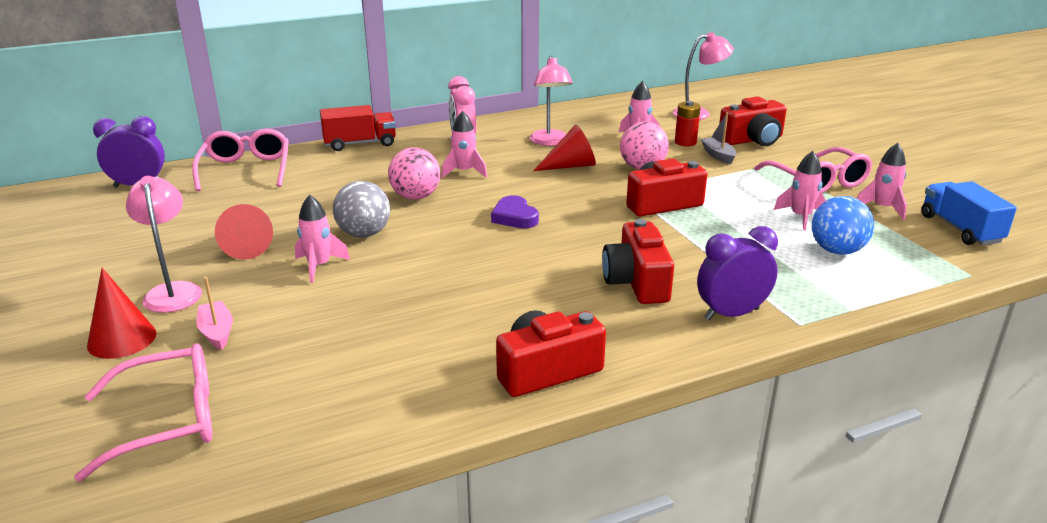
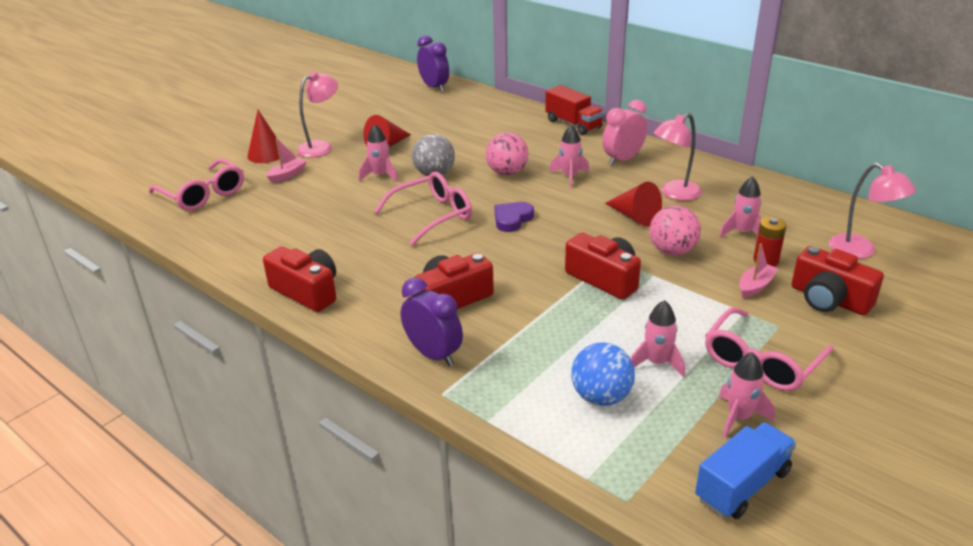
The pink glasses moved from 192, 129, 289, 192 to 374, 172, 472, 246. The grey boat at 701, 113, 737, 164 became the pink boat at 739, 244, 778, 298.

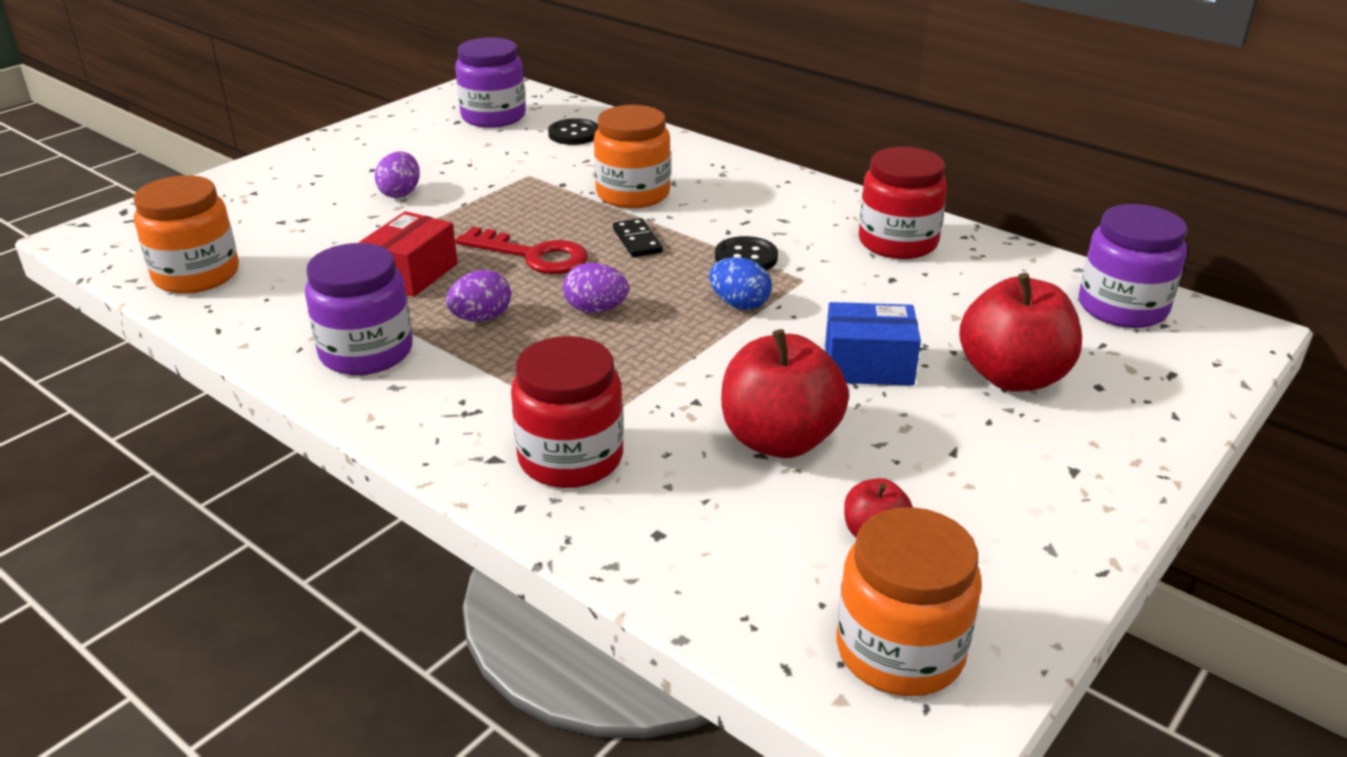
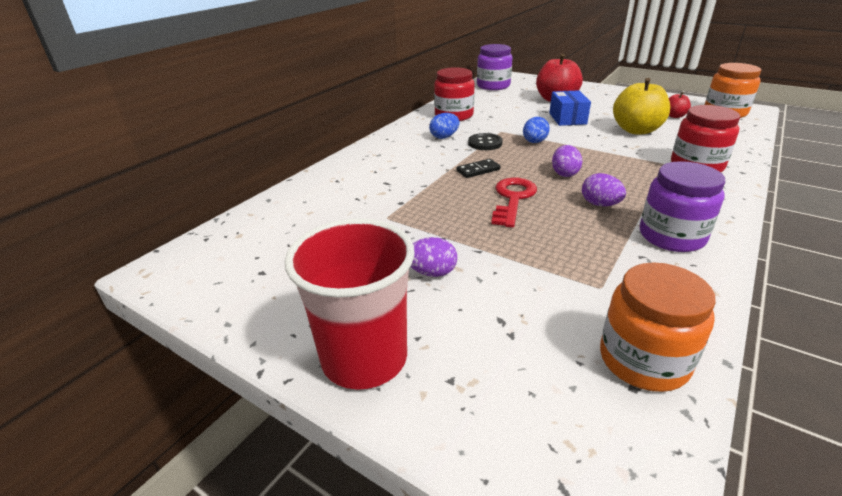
The red box at 359, 211, 458, 297 disappeared. The purple jar at 455, 37, 526, 128 disappeared. The black button at 548, 118, 598, 145 disappeared. The orange jar at 594, 105, 671, 209 disappeared. The red apple at 721, 329, 849, 458 became the yellow apple at 613, 78, 671, 134. The red cup at 285, 219, 415, 390 appeared. The blue egg at 429, 113, 460, 139 appeared.

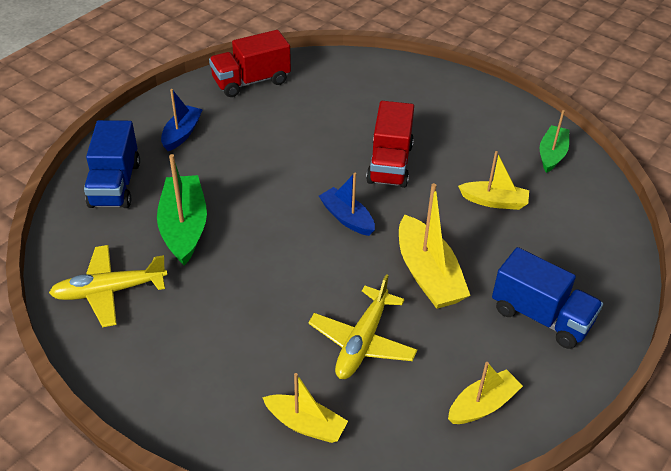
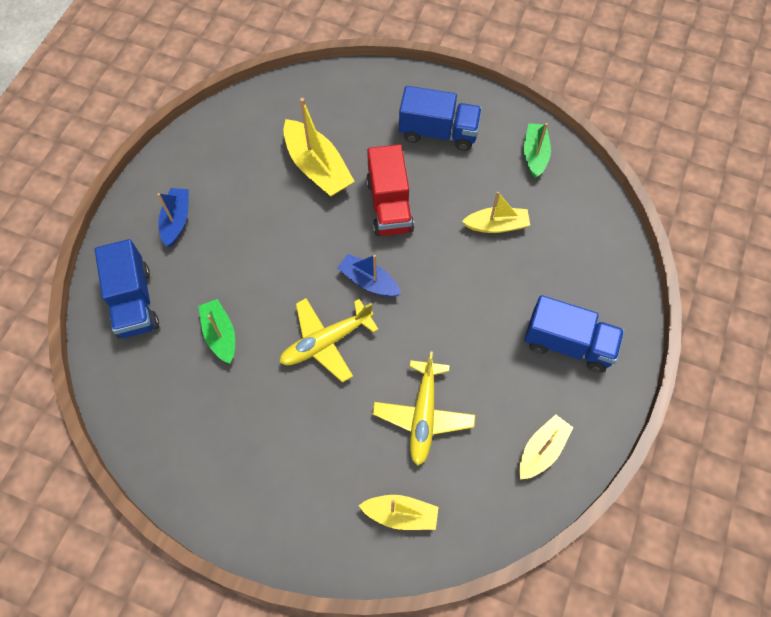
The yellow plane moved from 49, 245, 167, 327 to 279, 298, 379, 383. The green boat at 157, 154, 207, 266 changed to 0.63 times the size. The red truck at 209, 30, 291, 97 disappeared. The yellow boat moved from 399, 183, 471, 309 to 283, 98, 355, 197. The blue truck at 399, 86, 482, 151 appeared.

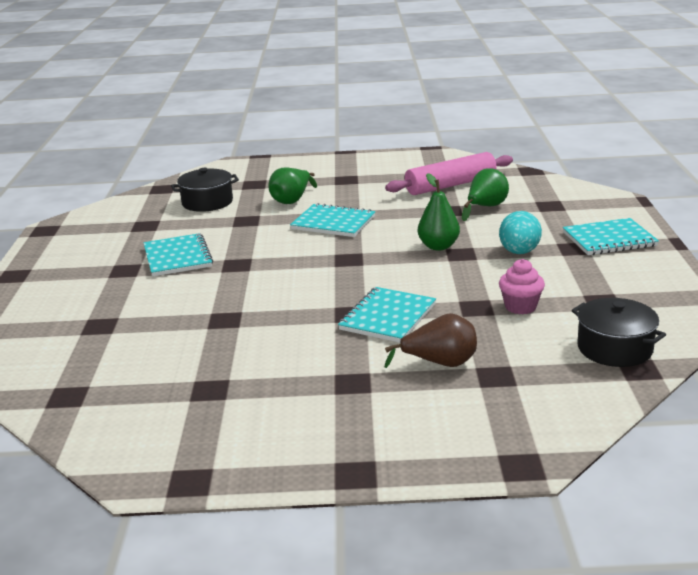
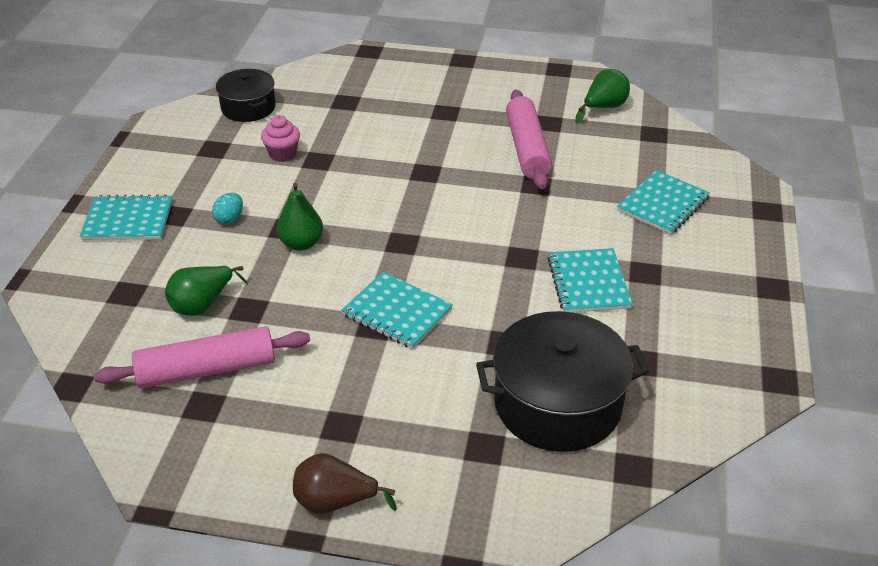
The black pot at 171, 168, 239, 212 changed to 1.69 times the size. The green pear moved from 269, 167, 317, 204 to 575, 69, 630, 124. The turquoise notebook moved from 338, 287, 436, 343 to 617, 170, 710, 235. The brown pear moved from 384, 313, 477, 368 to 293, 453, 397, 514. The turquoise egg at 499, 211, 542, 254 changed to 0.63 times the size. The pink rolling pin at 506, 90, 552, 189 appeared.

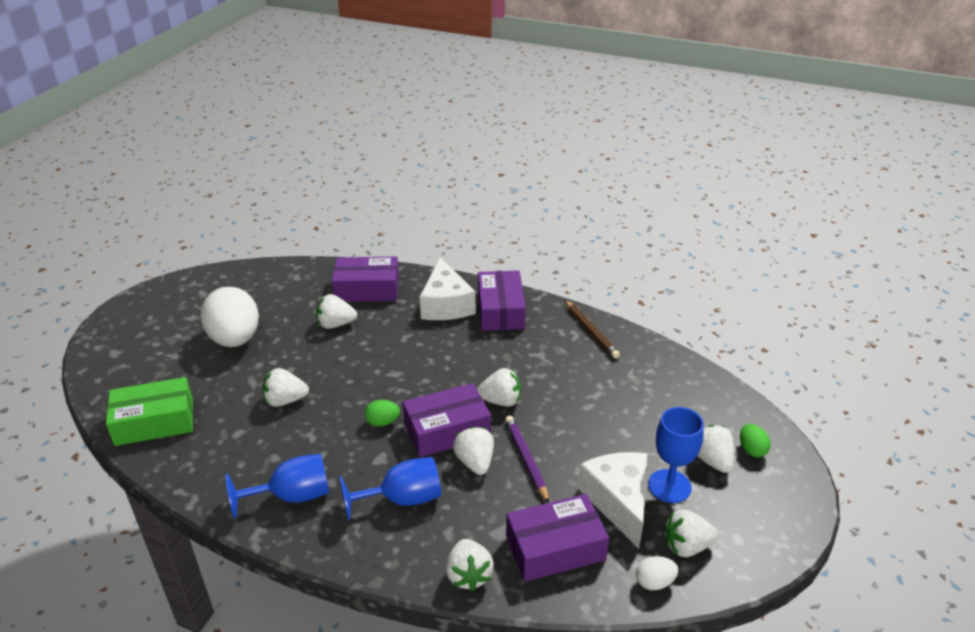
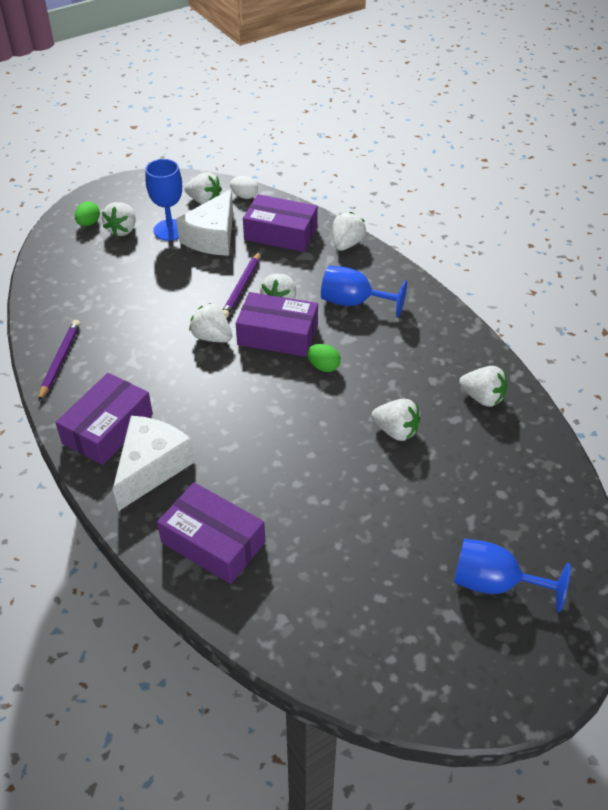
The green box at 106, 377, 193, 446 disappeared. The white egg at 200, 287, 259, 347 disappeared. The blue goblet moved from 226, 454, 329, 518 to 454, 539, 571, 612. The white strawberry moved from 316, 294, 357, 329 to 459, 366, 507, 407. The brown pencil at 565, 300, 620, 359 became the purple pencil at 38, 320, 80, 402.

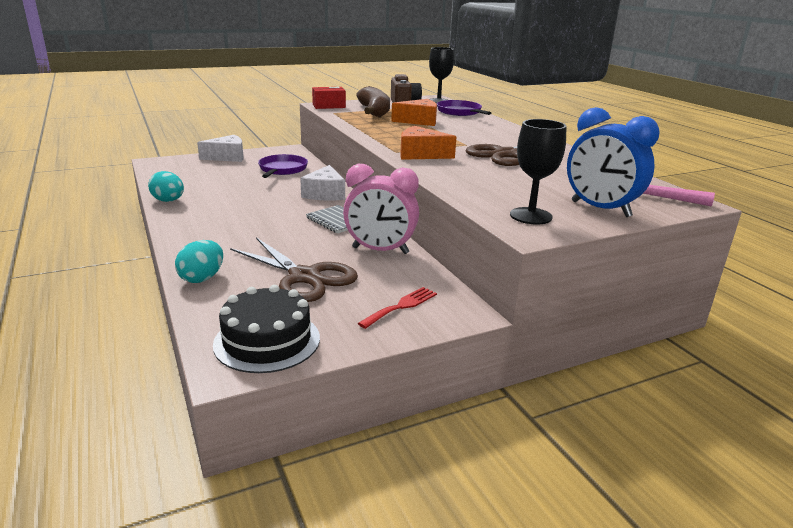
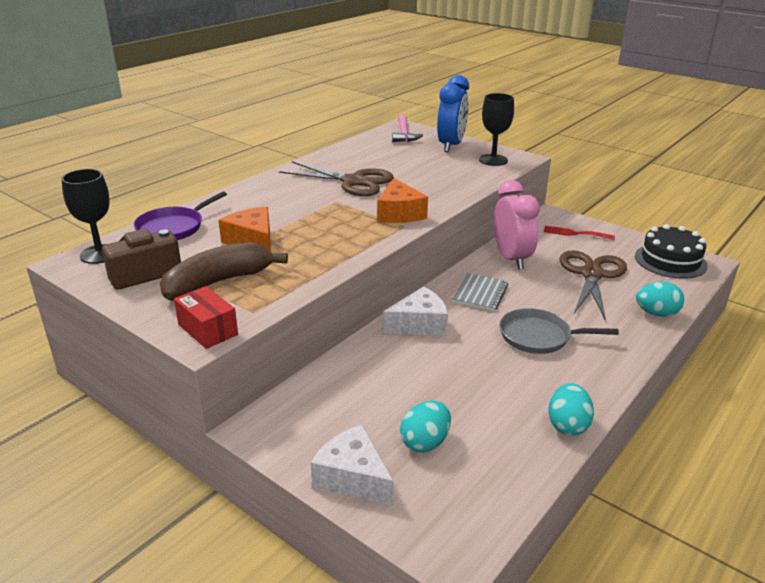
The purple pan at 258, 154, 308, 178 disappeared. The turquoise egg at 400, 401, 451, 453 appeared. The grey pan at 499, 308, 619, 354 appeared.

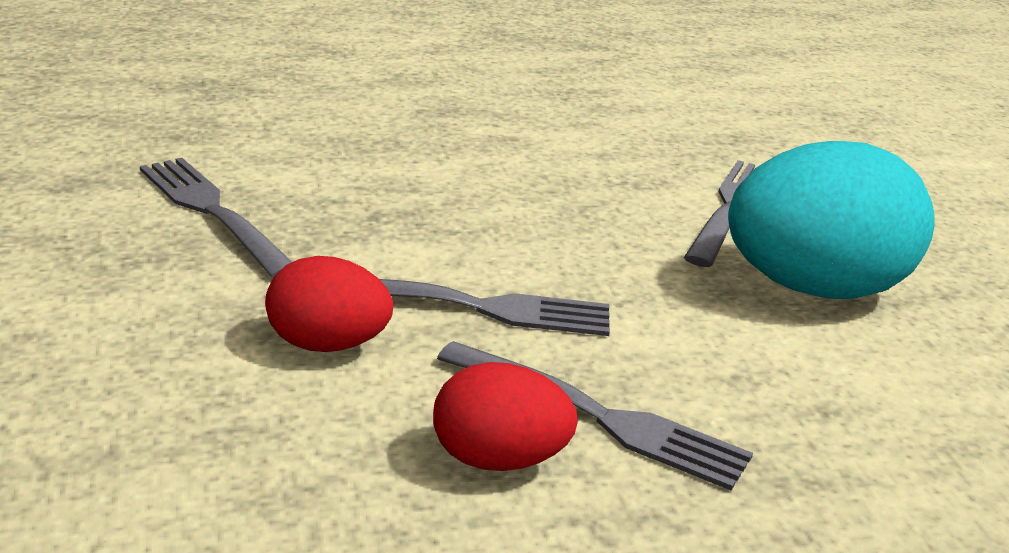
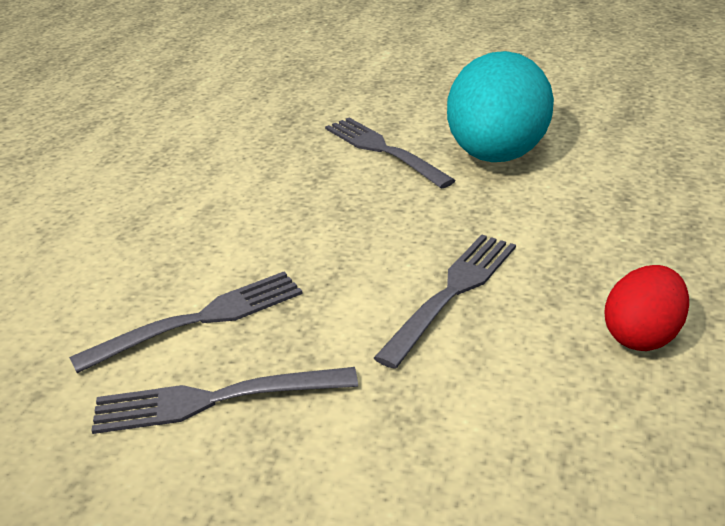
The red egg at 265, 256, 393, 352 disappeared. The grey fork moved from 437, 341, 753, 491 to 69, 272, 303, 373.

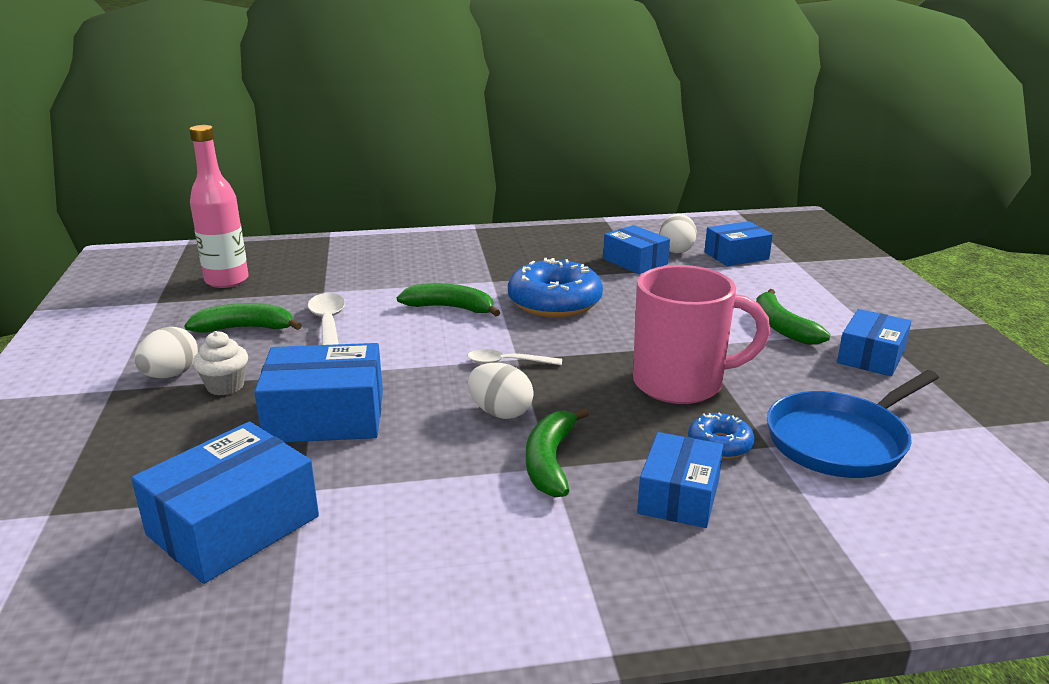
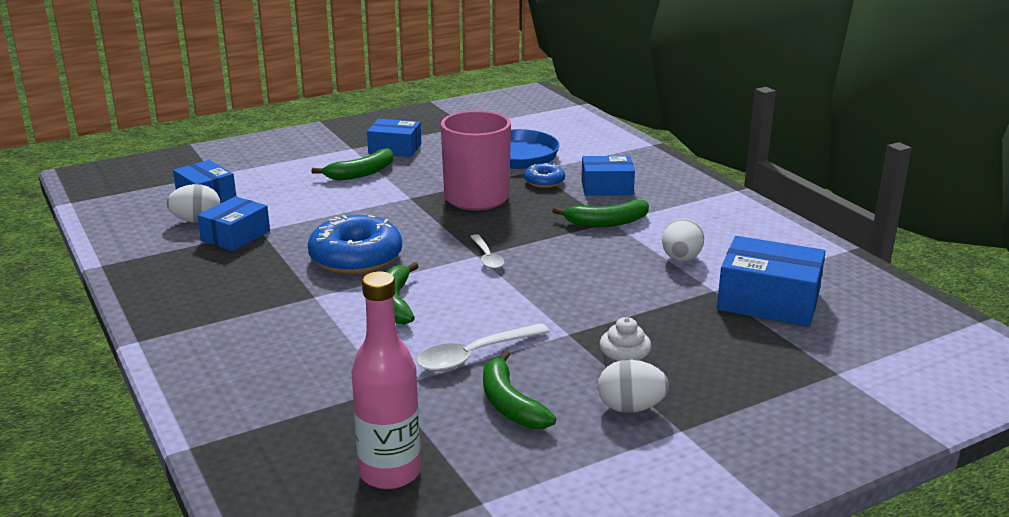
The blue box at 254, 343, 383, 442 disappeared. The white egg moved from 468, 363, 534, 419 to 662, 218, 704, 262.

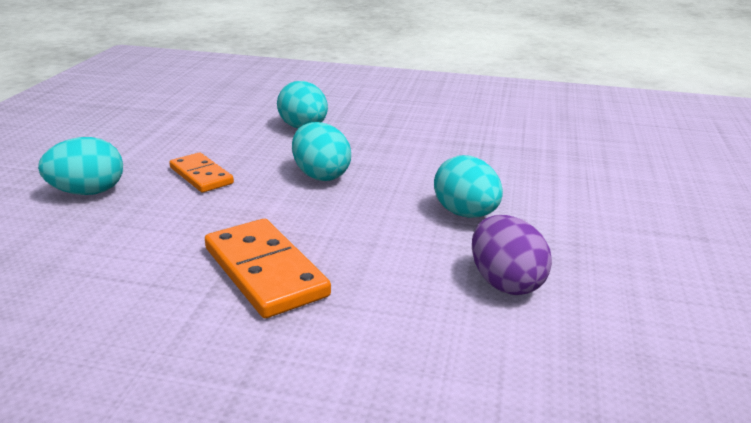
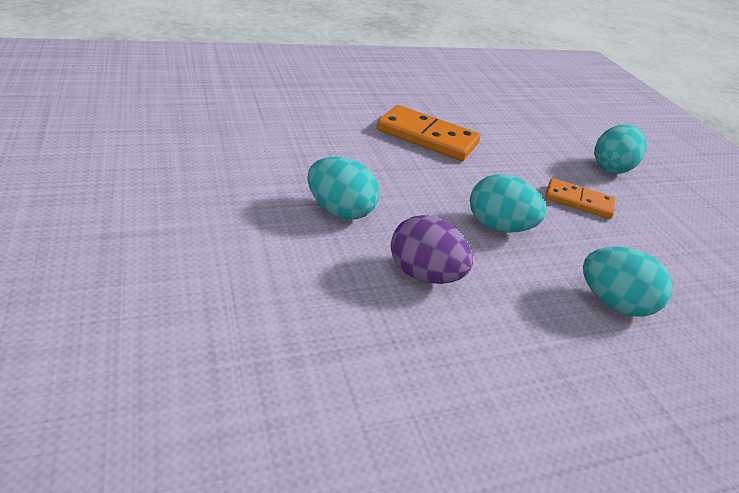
The purple egg moved from 472, 215, 552, 295 to 391, 215, 473, 284.

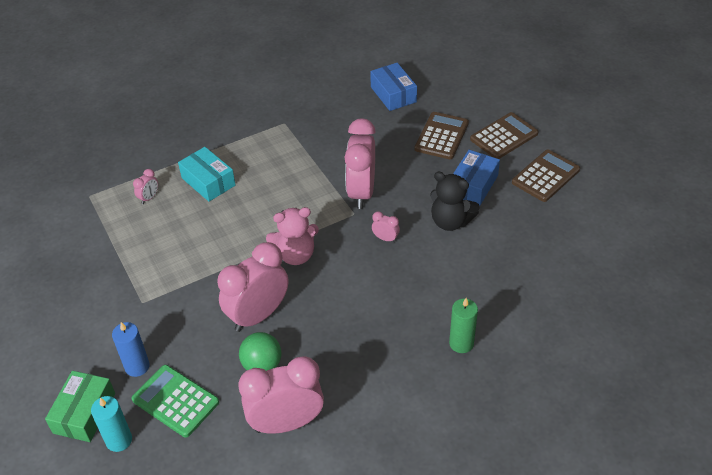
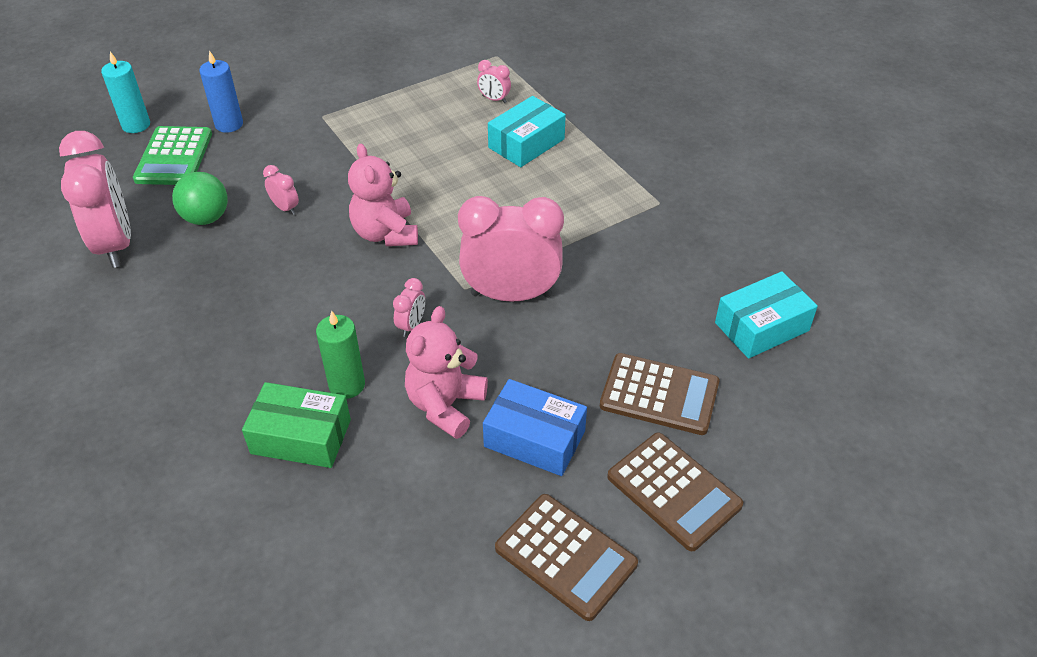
The green box moved from 45, 371, 115, 442 to 242, 382, 351, 468. The green calculator at 132, 365, 219, 438 turned 150 degrees clockwise. The pink clock at 217, 242, 288, 332 changed to 0.42 times the size. The blue box at 370, 63, 417, 111 became the turquoise box at 715, 271, 818, 359. The black teddy bear at 430, 172, 480, 231 became the pink teddy bear at 405, 306, 488, 439. The green candle moved from 449, 298, 478, 353 to 316, 311, 365, 399.

